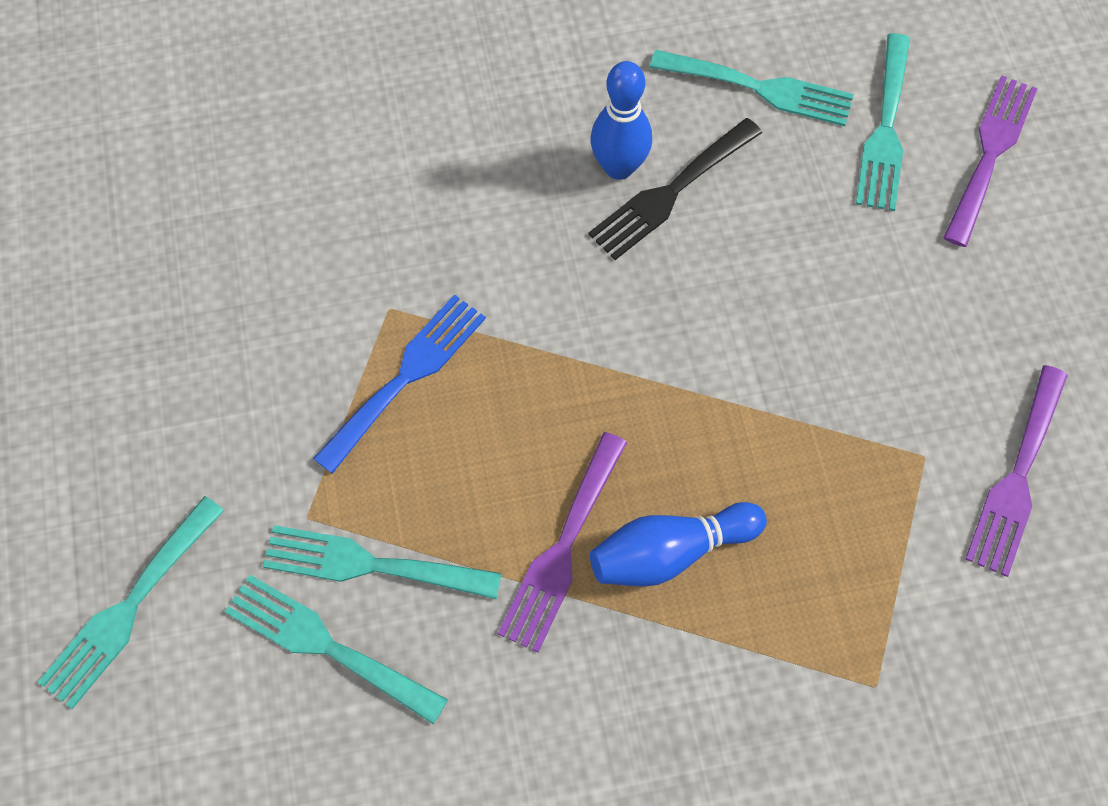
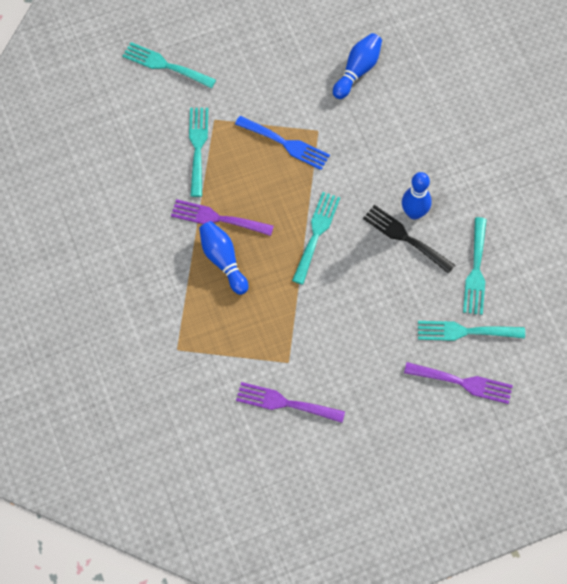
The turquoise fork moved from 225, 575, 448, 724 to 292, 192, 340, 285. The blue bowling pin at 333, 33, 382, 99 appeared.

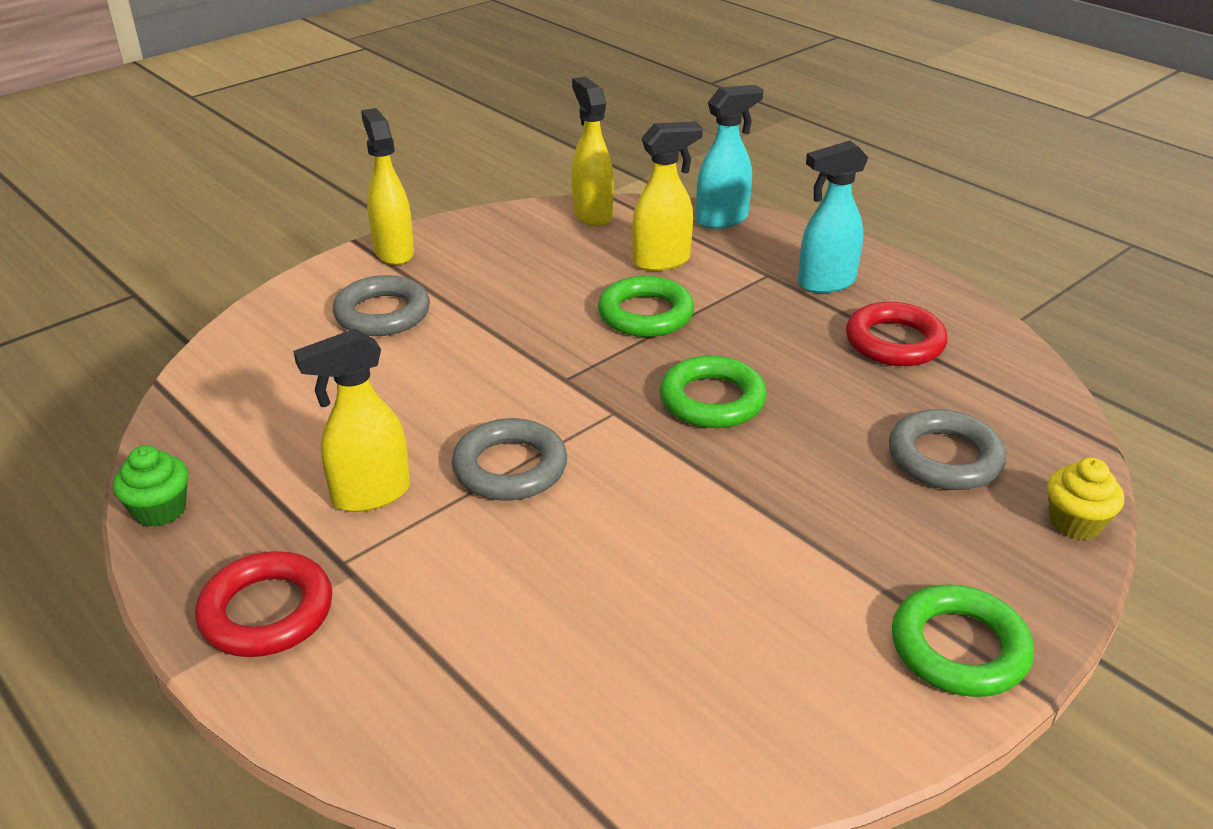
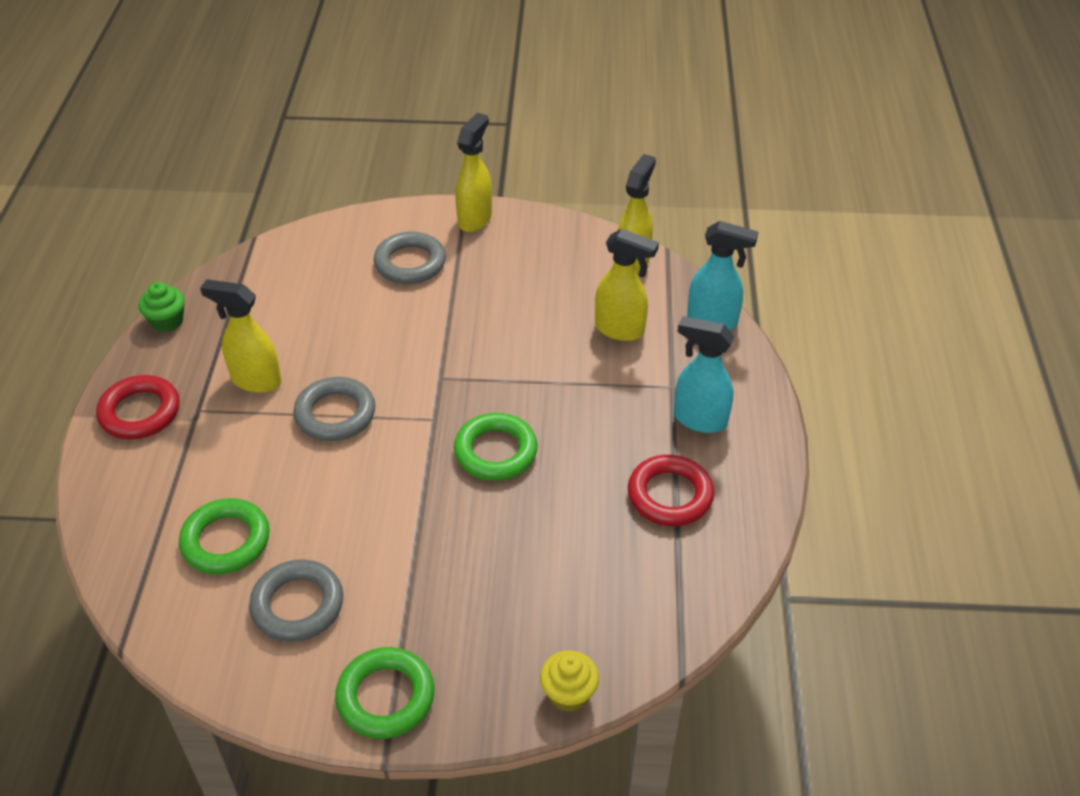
The green ring moved from 598, 276, 694, 337 to 179, 498, 270, 574. The grey ring moved from 889, 409, 1006, 490 to 249, 559, 343, 642.

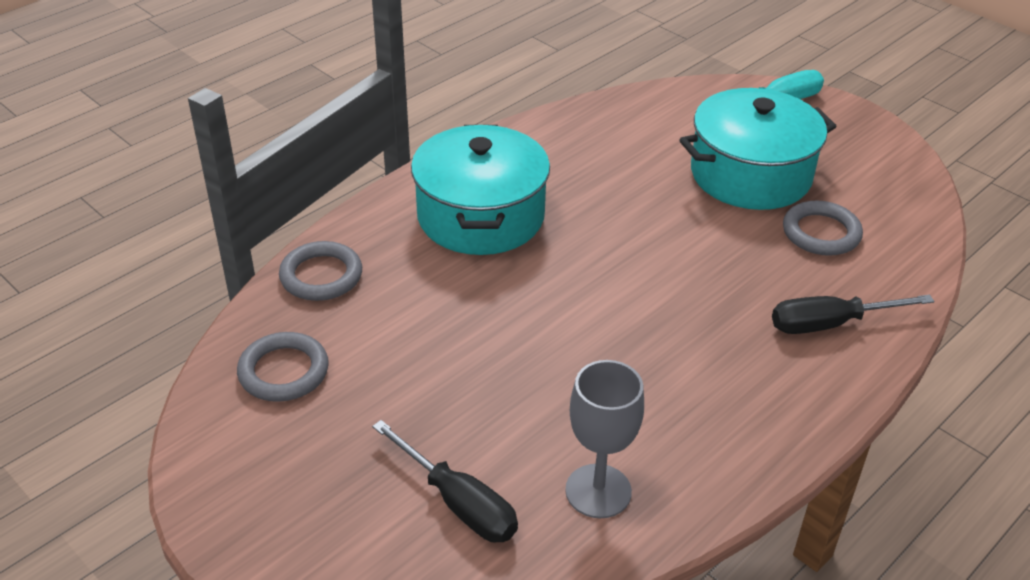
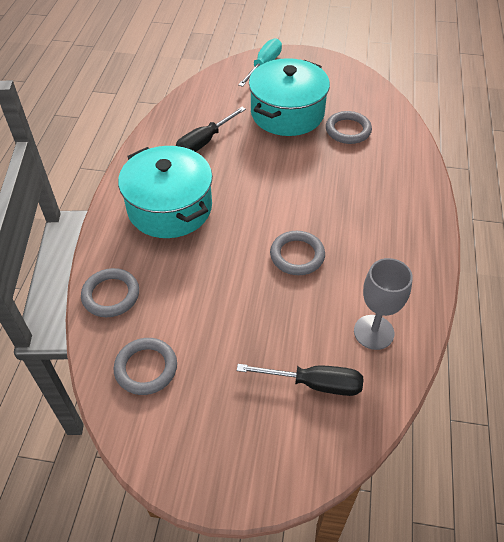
The black screwdriver moved from 772, 295, 934, 334 to 176, 107, 246, 152. The grey ring at 270, 231, 325, 275 appeared.

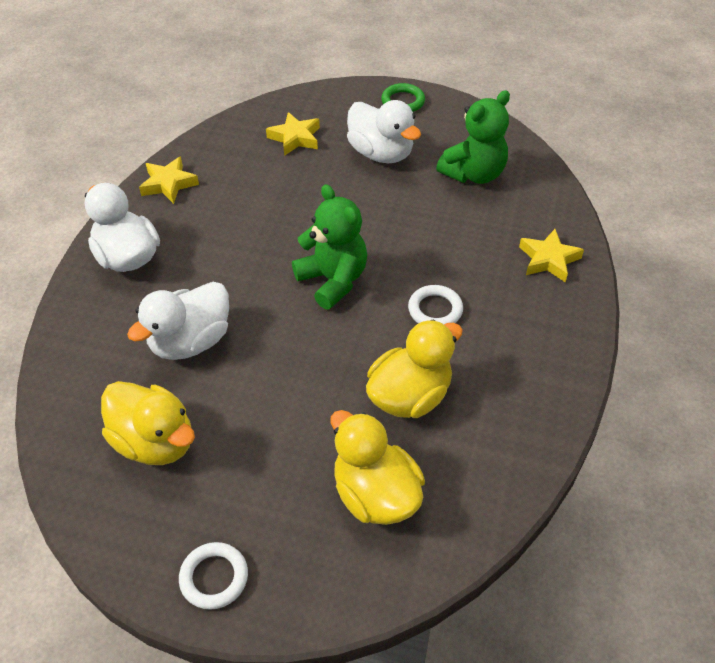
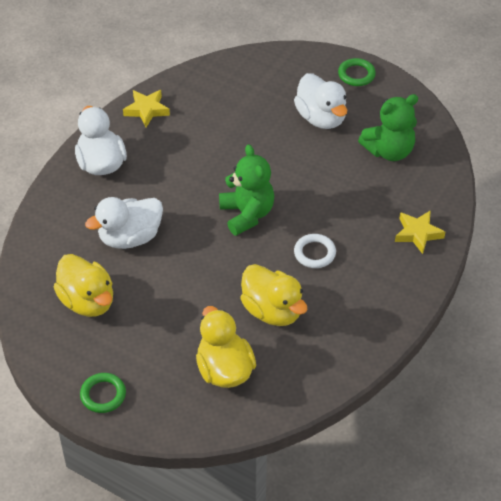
The white ring at 179, 542, 248, 610 became the green ring at 80, 373, 126, 413. The yellow star at 266, 112, 320, 156 disappeared. The yellow duck at 366, 320, 463, 418 turned 75 degrees clockwise.

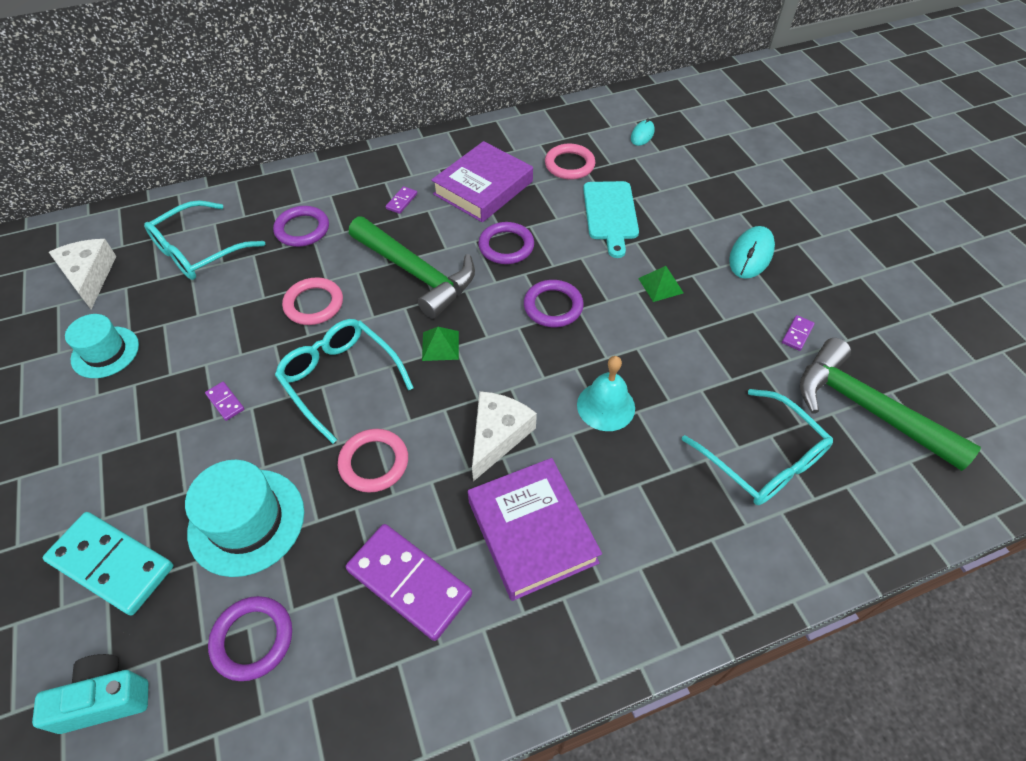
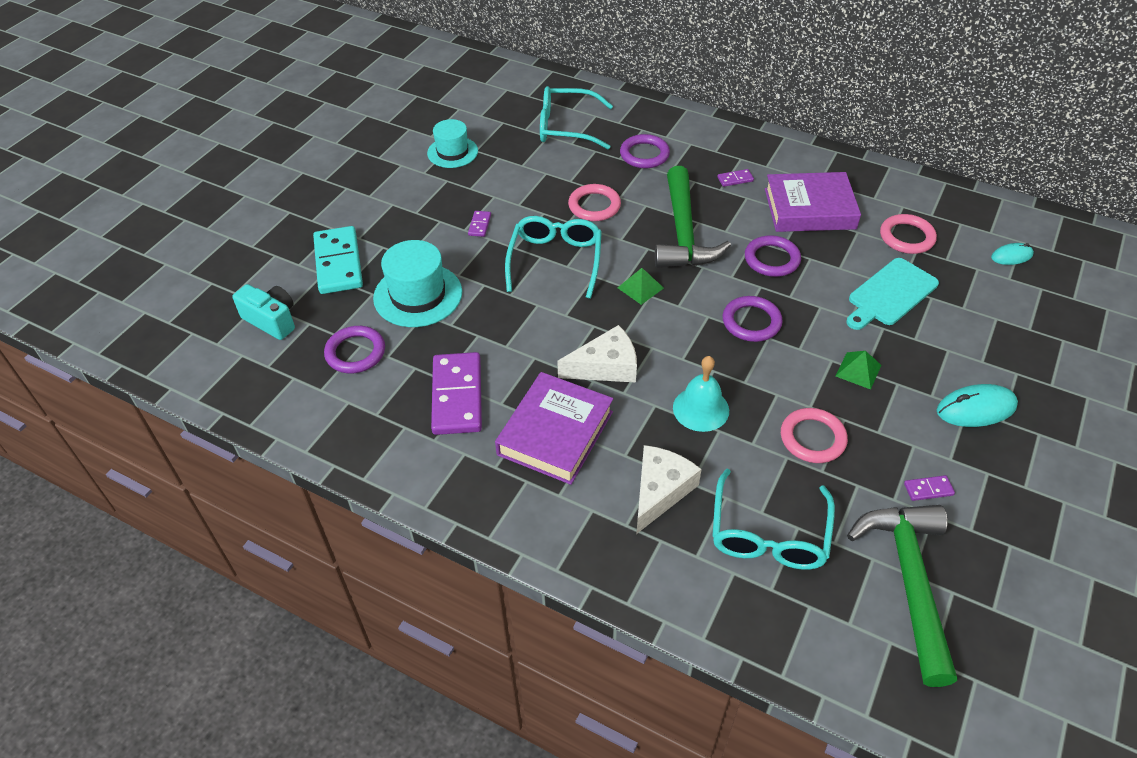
The white cheese moved from 49, 239, 116, 309 to 636, 445, 702, 534. The pink ring moved from 338, 429, 408, 493 to 781, 408, 848, 463.

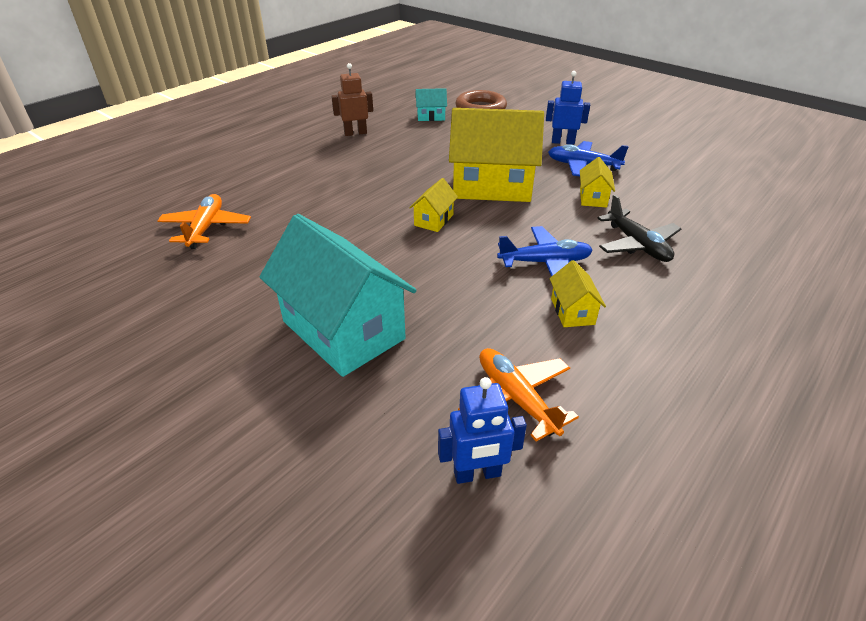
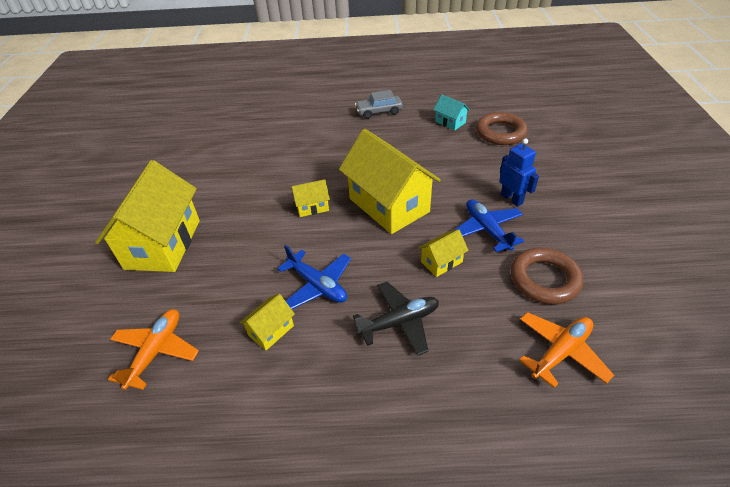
The orange plane moved from 158, 194, 251, 249 to 519, 312, 614, 388. The turquoise house at 260, 214, 417, 377 became the yellow house at 95, 160, 200, 272. The brown robot at 331, 63, 373, 136 was replaced by the grey car at 355, 90, 403, 119. The blue robot at 438, 377, 527, 484 disappeared. The black plane at 597, 195, 682, 262 turned 135 degrees counterclockwise. The brown ring at 511, 248, 583, 304 appeared.

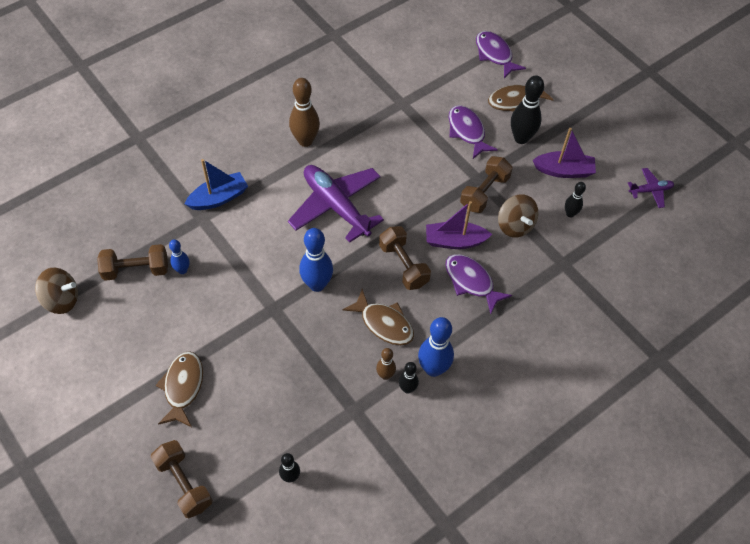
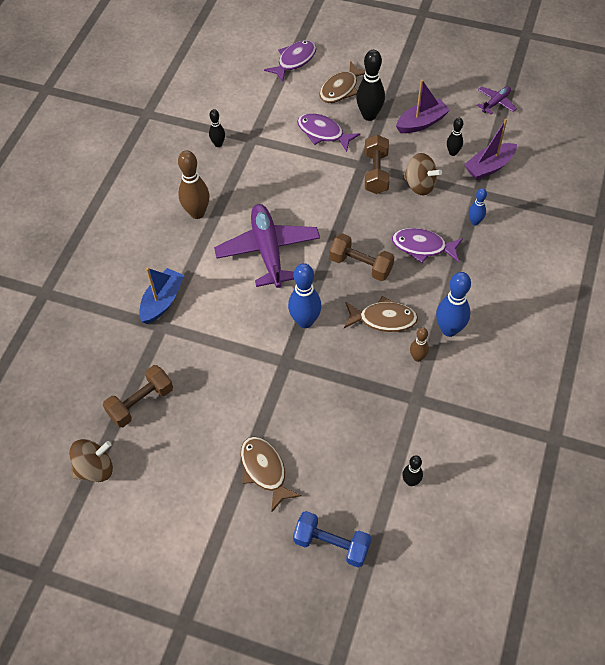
The brown dumbbell at 151, 440, 213, 518 became the blue dumbbell at 293, 511, 371, 568. The blue bowling pin moved from 169, 239, 189, 274 to 469, 188, 487, 225. The purple plane at 288, 165, 384, 243 turned 60 degrees clockwise. The black bowling pin moved from 399, 362, 419, 393 to 209, 109, 225, 147. The purple boat moved from 426, 201, 492, 249 to 464, 119, 517, 180. The purple fish at 476, 31, 526, 78 turned 105 degrees clockwise.

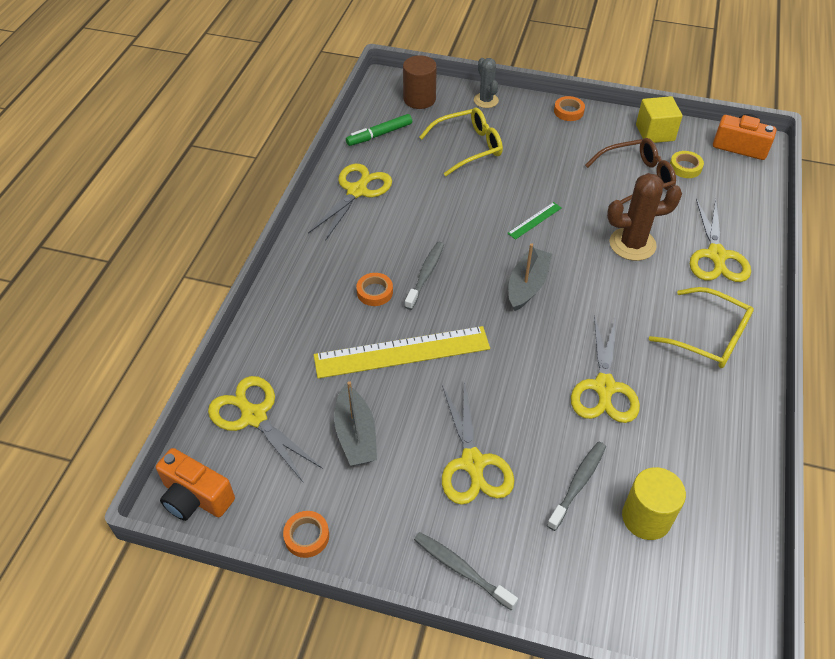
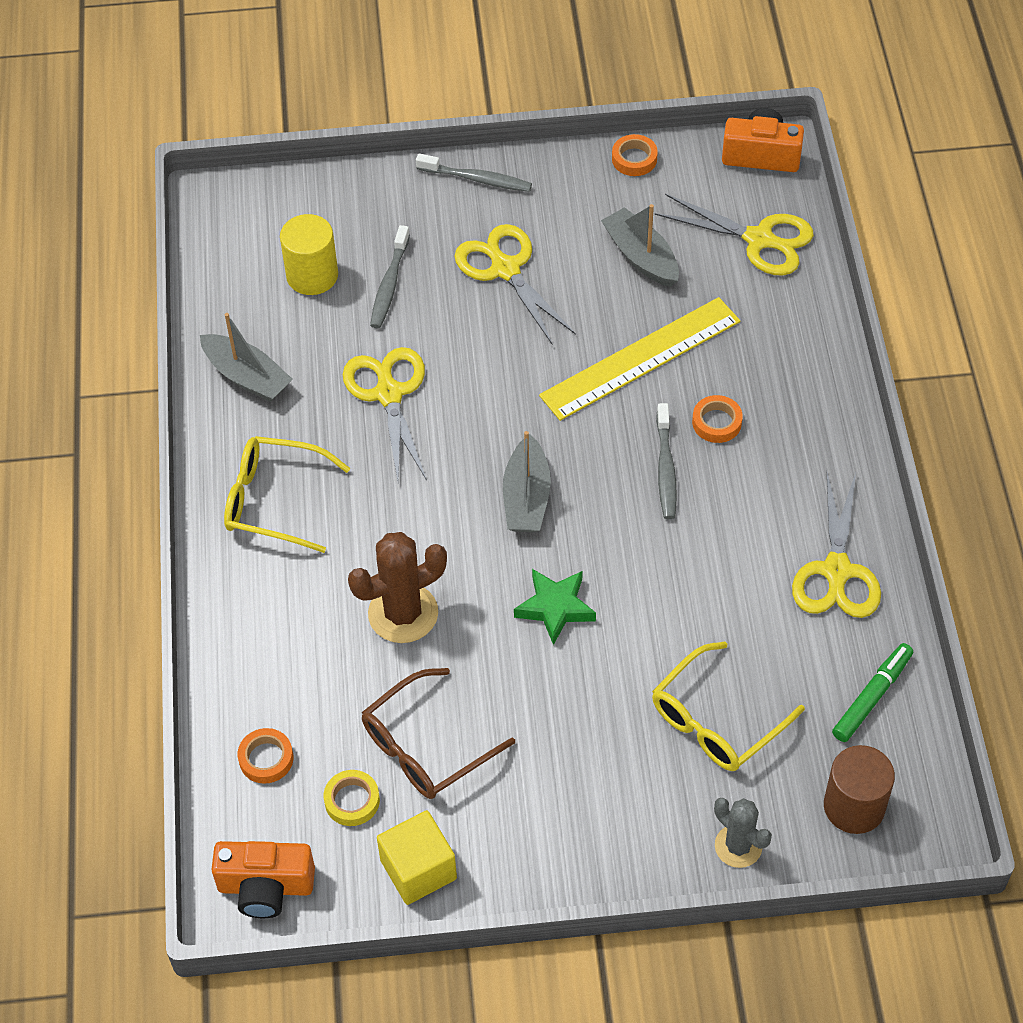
The green ruler at 507, 202, 561, 240 was replaced by the green star at 514, 569, 596, 645. The orange tape moved from 554, 96, 585, 121 to 238, 728, 293, 784. The yellow scissors at 690, 199, 751, 282 disappeared. The grey boat at 200, 313, 293, 402 appeared.

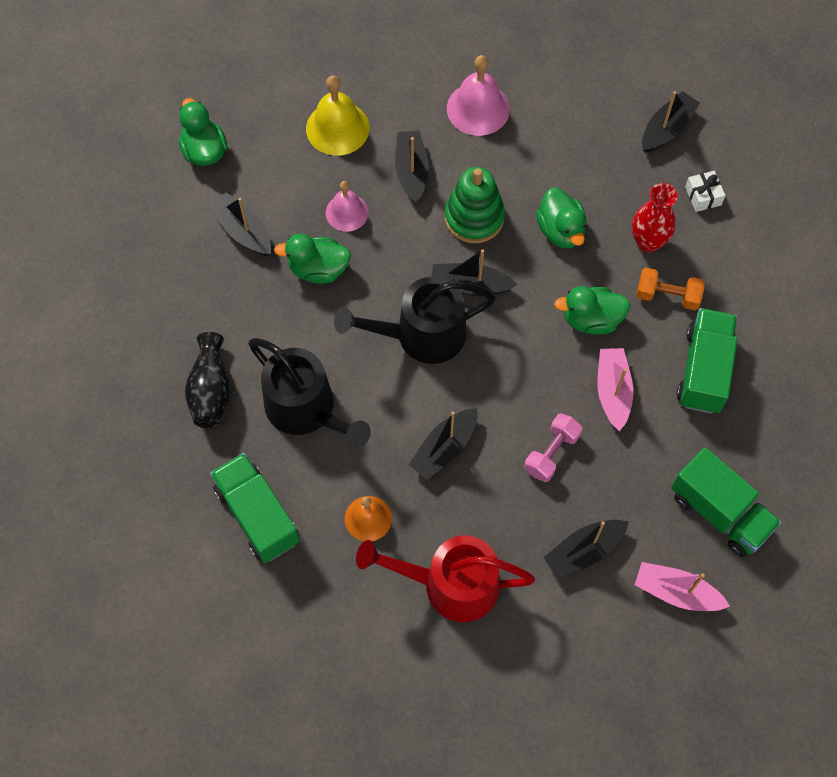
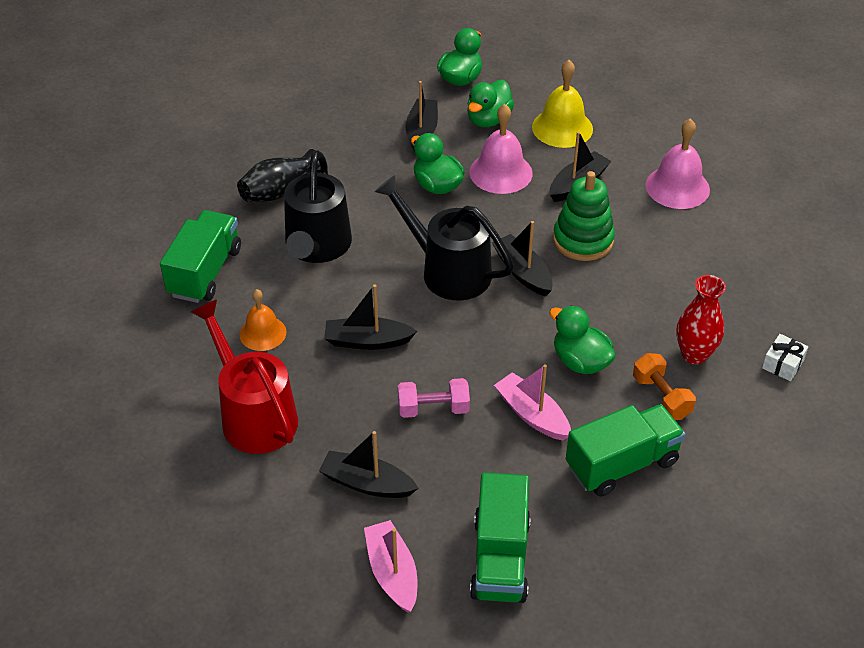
The pink bell at 326, 181, 369, 232 changed to 1.52 times the size. The green duck moved from 536, 187, 587, 249 to 467, 80, 514, 127. The pink boat at 597, 348, 633, 431 turned 90 degrees counterclockwise. The black boat at 642, 91, 700, 153 disappeared.

